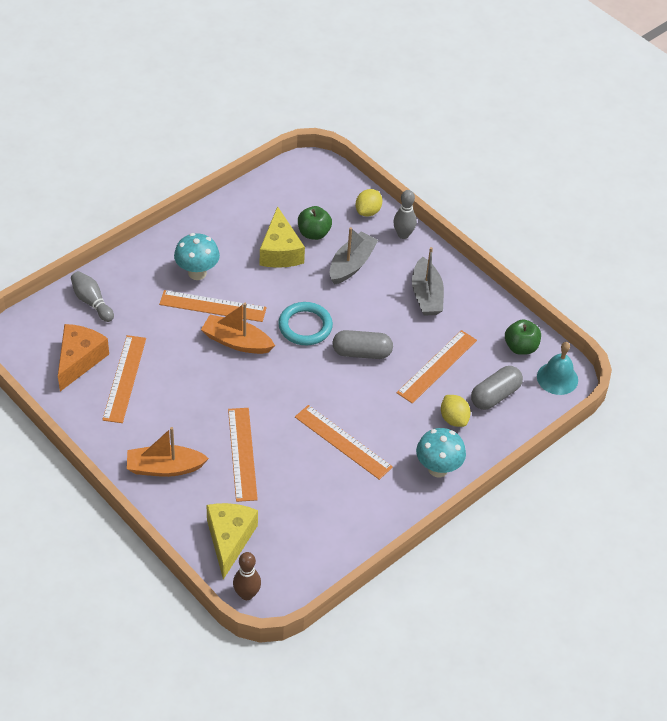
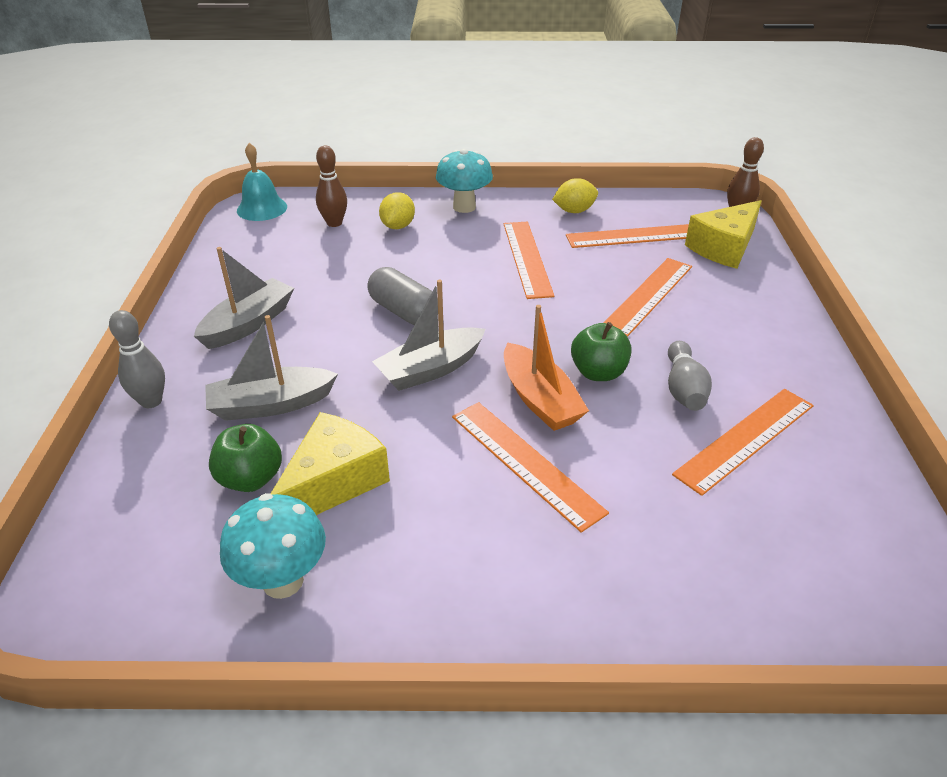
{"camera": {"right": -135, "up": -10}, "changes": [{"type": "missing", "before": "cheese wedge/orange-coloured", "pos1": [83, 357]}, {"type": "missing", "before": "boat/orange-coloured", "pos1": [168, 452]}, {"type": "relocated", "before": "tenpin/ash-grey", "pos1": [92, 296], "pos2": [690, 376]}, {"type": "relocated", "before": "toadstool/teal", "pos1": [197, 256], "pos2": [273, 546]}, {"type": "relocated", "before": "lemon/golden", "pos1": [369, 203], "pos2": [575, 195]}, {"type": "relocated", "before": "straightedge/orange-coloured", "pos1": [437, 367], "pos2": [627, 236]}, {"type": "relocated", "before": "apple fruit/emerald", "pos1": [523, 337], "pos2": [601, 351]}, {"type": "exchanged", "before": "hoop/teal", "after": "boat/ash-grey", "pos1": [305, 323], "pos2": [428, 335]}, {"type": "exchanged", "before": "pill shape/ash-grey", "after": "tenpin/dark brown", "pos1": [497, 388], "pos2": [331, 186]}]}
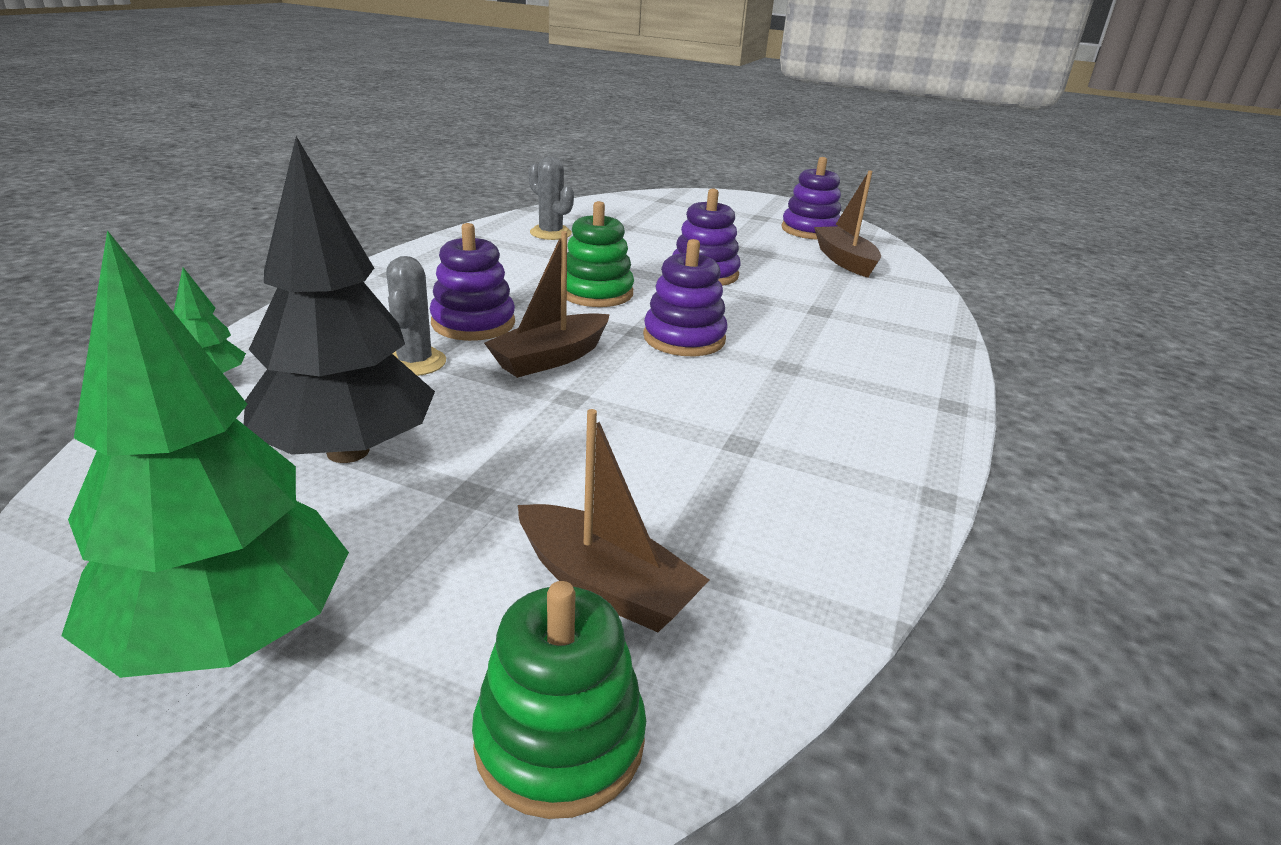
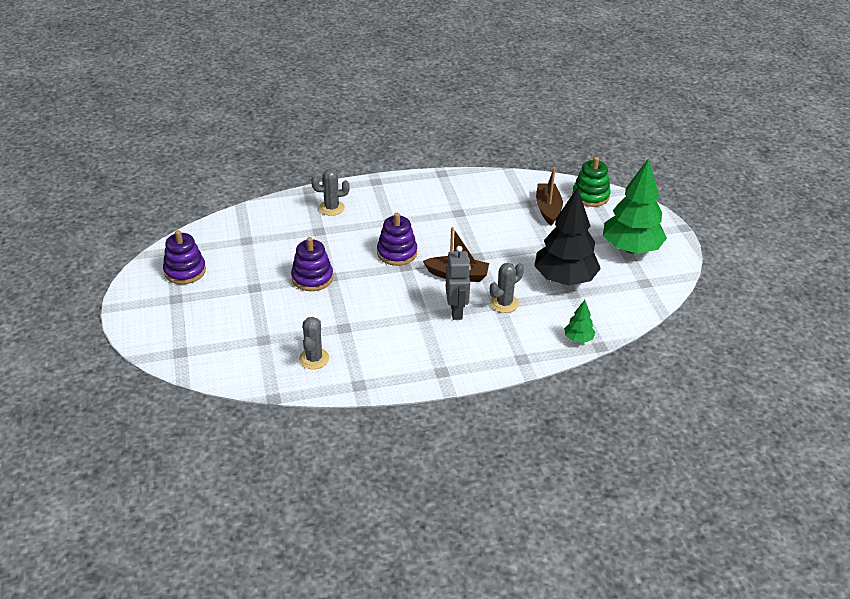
{"camera": {"right": -125, "up": 10}, "changes": [{"type": "missing", "before": "stacking toy/emerald", "pos1": [600, 254]}, {"type": "missing", "before": "boat/dark brown", "pos1": [847, 223]}, {"type": "appeared", "after": "cactus/ash-grey", "pos2": [330, 192]}, {"type": "exchanged", "before": "stacking toy/royal purple", "after": "toy robot/ash-grey", "pos1": [472, 282], "pos2": [458, 283]}]}
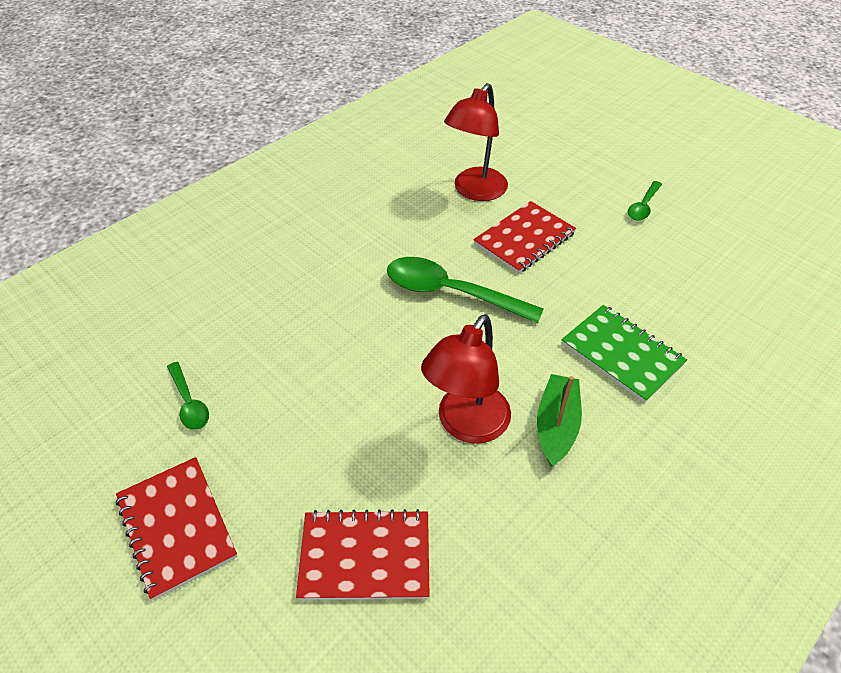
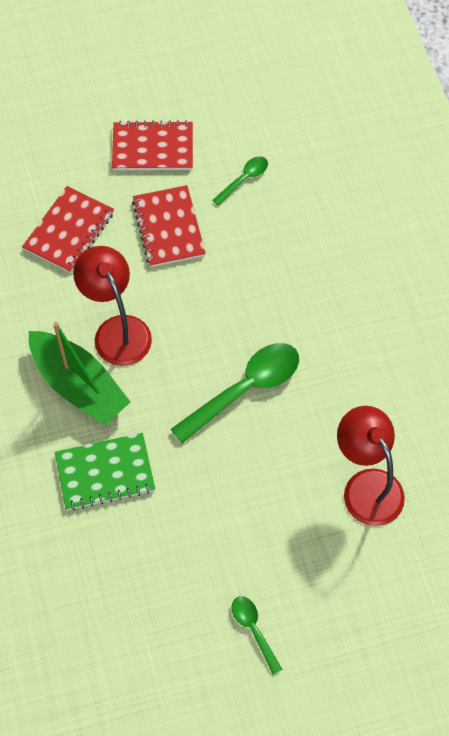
{"camera": {"right": 120, "up": 15}, "changes": [{"type": "relocated", "before": "notepad/crimson", "pos1": [524, 237], "pos2": [169, 226]}, {"type": "spun", "before": "spoon/emerald", "pos1": [188, 396], "pos2": [240, 181], "turn": 135}, {"type": "size", "before": "boat/emerald", "pos1": [559, 420], "pos2": [79, 373], "scale": 1.54}]}
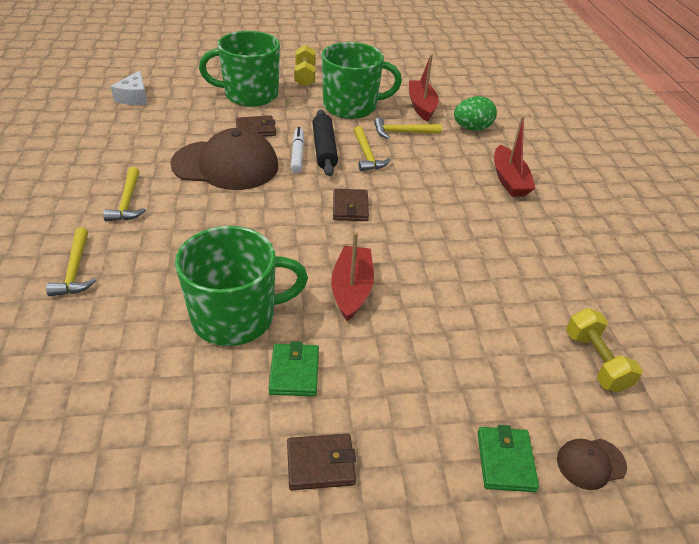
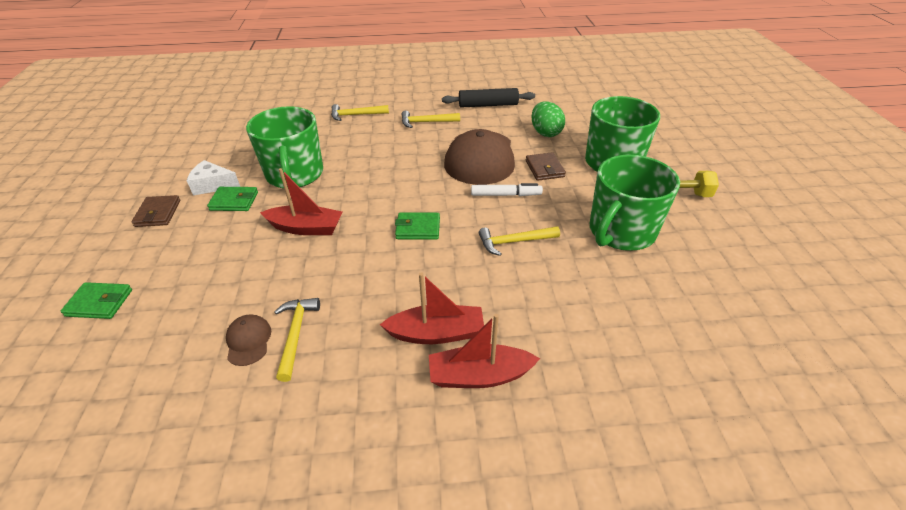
{"camera": {"right": 95, "up": 0}, "changes": [{"type": "missing", "before": "hand weight/golden", "pos1": [604, 350]}, {"type": "relocated", "before": "cheese wedge/pure white", "pos1": [129, 88], "pos2": [213, 178]}, {"type": "relocated", "before": "dough roller/jet-black", "pos1": [325, 143], "pos2": [488, 97]}, {"type": "relocated", "before": "claw hammer/golden", "pos1": [408, 128], "pos2": [297, 340]}, {"type": "relocated", "before": "boat/crimson", "pos1": [424, 87], "pos2": [432, 308]}, {"type": "relocated", "before": "egg/emerald", "pos1": [475, 113], "pos2": [548, 119]}, {"type": "relocated", "before": "cap/dark brown", "pos1": [592, 464], "pos2": [248, 340]}, {"type": "colour", "before": "wallet/dark brown", "after": "wallet/emerald", "pos1": [351, 205], "pos2": [417, 226]}, {"type": "spun", "before": "tea mug/emerald", "pos1": [362, 80], "pos2": [635, 203], "turn": 45}]}
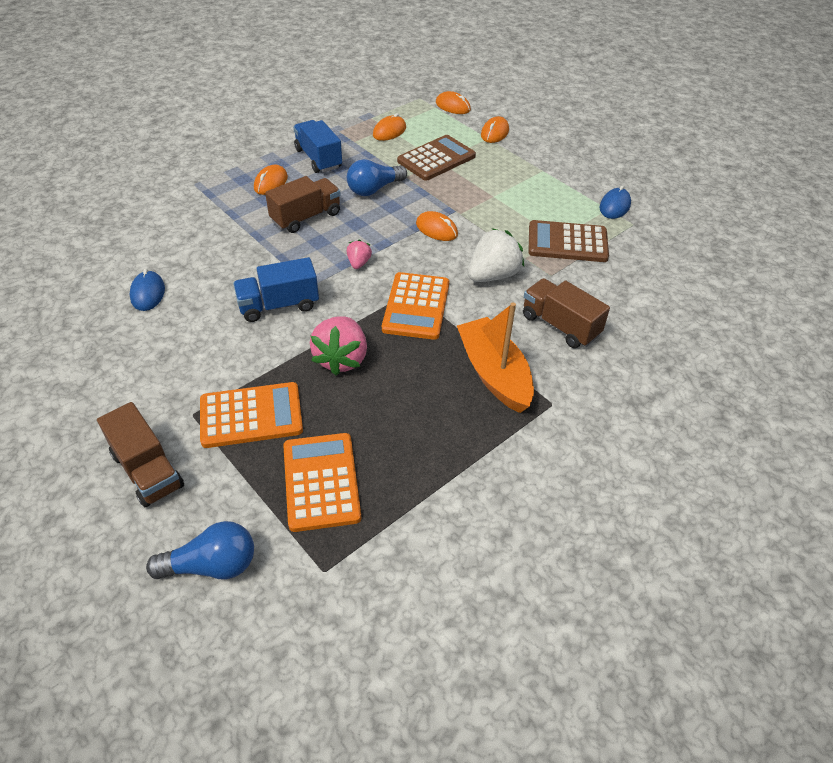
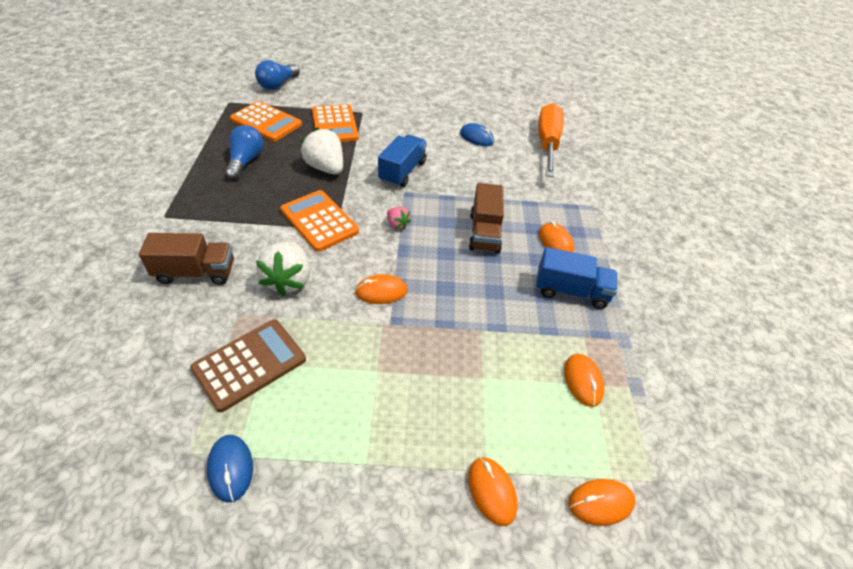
{"camera": {"right": 130, "up": 0}, "changes": [{"type": "missing", "before": "truck/dark brown", "pos1": [140, 454]}, {"type": "missing", "before": "calculator/dark brown", "pos1": [436, 158]}, {"type": "missing", "before": "boat/orange-coloured", "pos1": [495, 357]}, {"type": "appeared", "after": "screwdriver/orange-coloured", "pos2": [551, 140]}, {"type": "relocated", "before": "light bulb/royal blue", "pos1": [377, 177], "pos2": [244, 152]}, {"type": "colour", "before": "toy strawberry/rose-pink", "after": "toy strawberry/pure white", "pos1": [338, 345], "pos2": [321, 150]}, {"type": "spun", "before": "calculator/orange-coloured", "pos1": [251, 415], "pos2": [335, 123], "turn": -45}]}
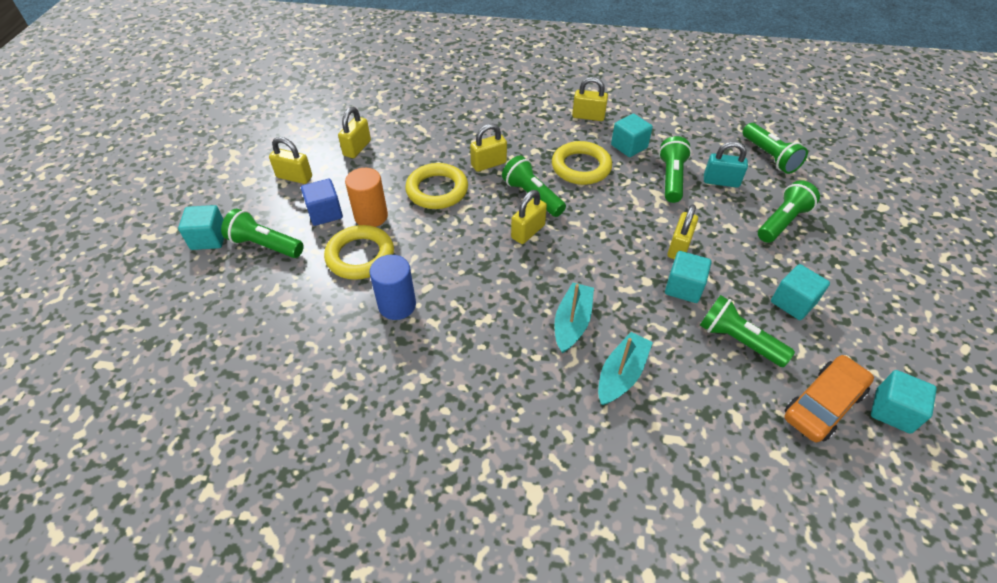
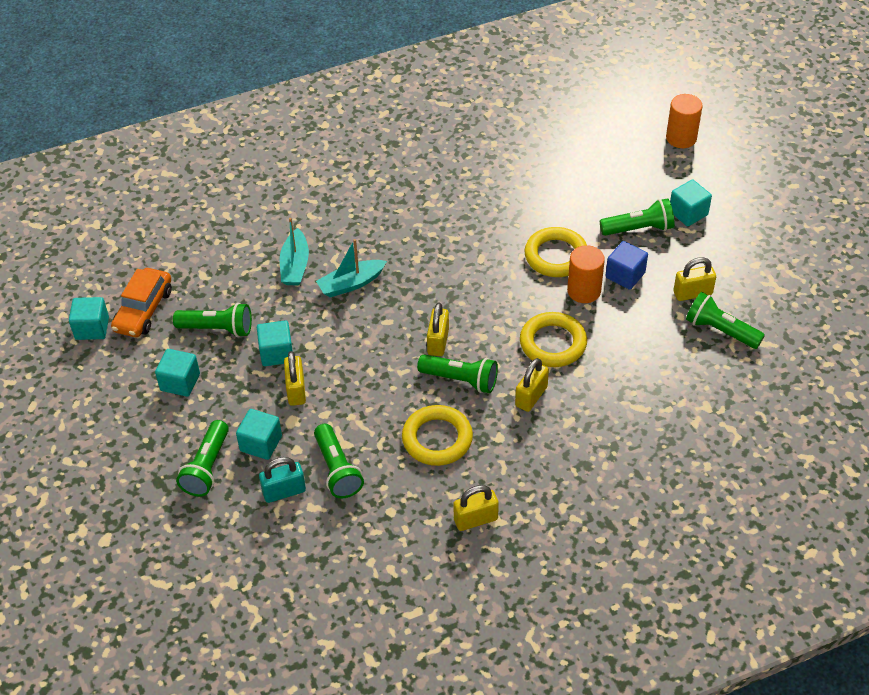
{"camera": {"right": 150, "up": 0}, "changes": [{"type": "missing", "before": "small lock/golden", "pos1": [354, 132]}, {"type": "missing", "before": "cylinder/royal blue", "pos1": [392, 287]}, {"type": "appeared", "after": "cylinder/orange-coloured", "pos2": [684, 121]}, {"type": "relocated", "before": "cube/teal", "pos1": [632, 135], "pos2": [259, 434]}, {"type": "relocated", "before": "pocket torch/emerald", "pos1": [775, 148], "pos2": [725, 320]}, {"type": "spun", "before": "boat/teal", "pos1": [574, 318], "pos2": [351, 268], "turn": 75}]}
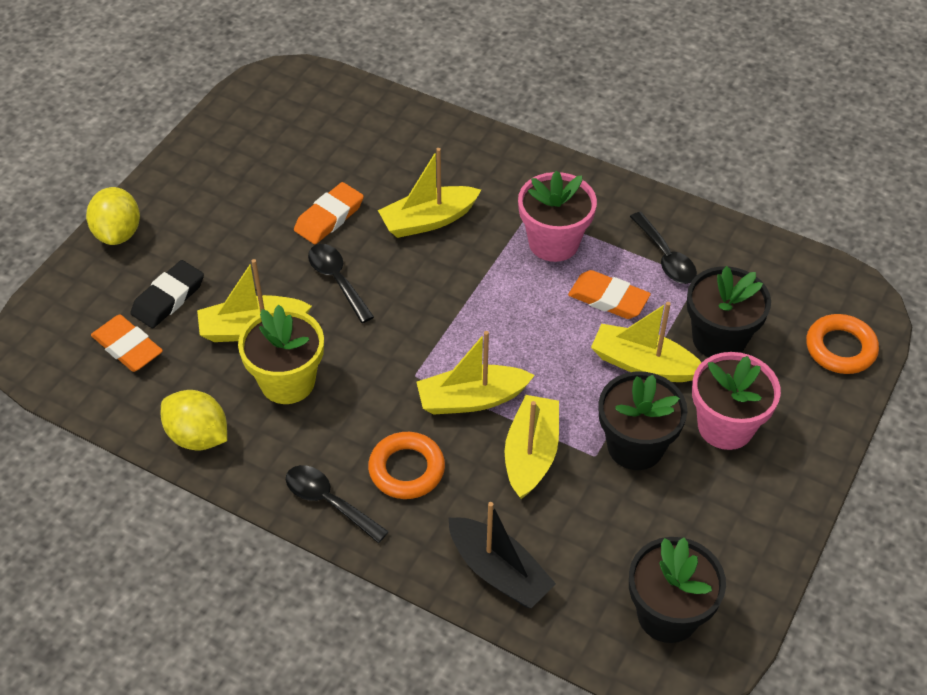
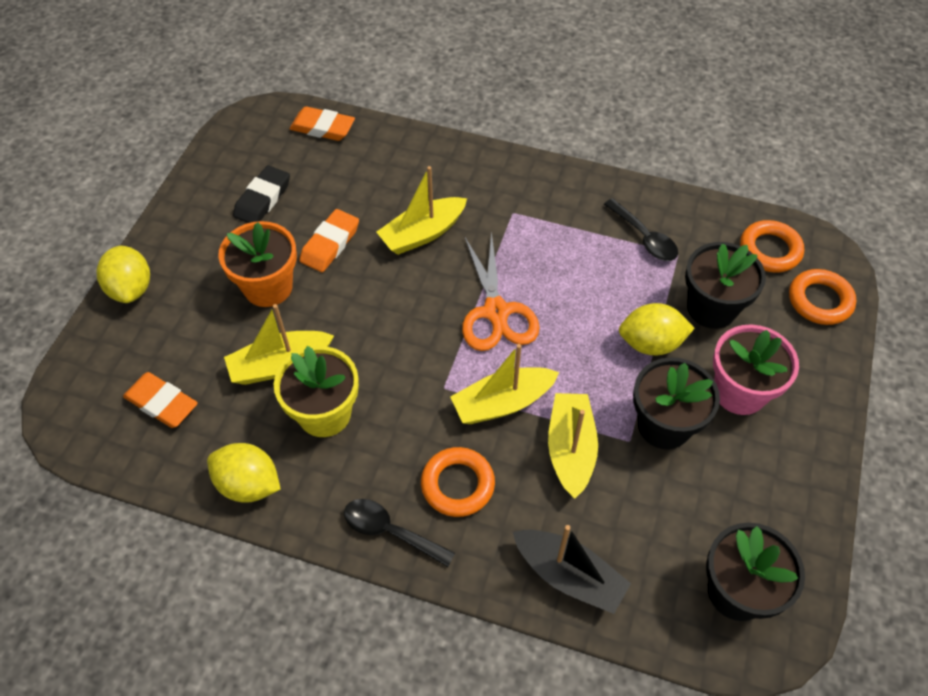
{"camera": {"right": -10, "up": 5}, "changes": [{"type": "missing", "before": "spoon/jet-black", "pos1": [341, 283]}, {"type": "missing", "before": "potted plant/rose-pink", "pos1": [557, 216]}, {"type": "appeared", "after": "potted plant/orange-coloured", "pos2": [257, 264]}, {"type": "appeared", "after": "scissors/orange-coloured", "pos2": [501, 291]}, {"type": "appeared", "after": "hoop/orange-coloured", "pos2": [772, 246]}, {"type": "relocated", "before": "gum eraser/jet-black", "pos1": [167, 294], "pos2": [261, 194]}, {"type": "relocated", "before": "gum eraser/orange-coloured", "pos1": [609, 294], "pos2": [322, 124]}, {"type": "exchanged", "before": "boat/golden", "after": "lemon/golden", "pos1": [646, 342], "pos2": [657, 329]}]}
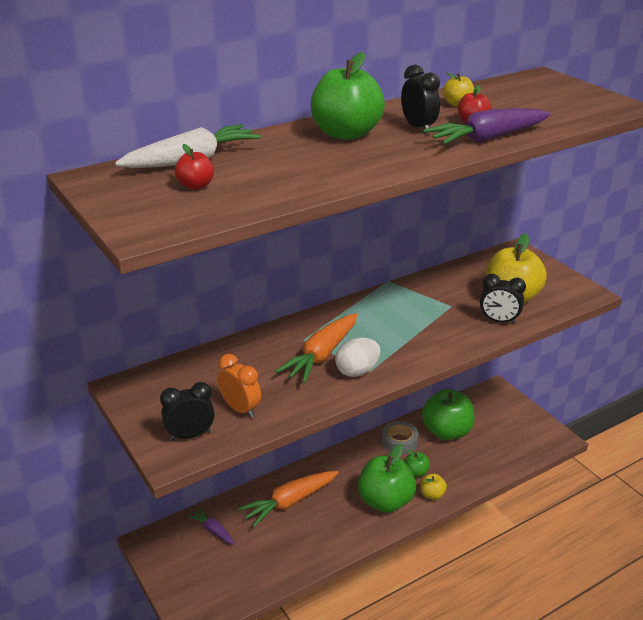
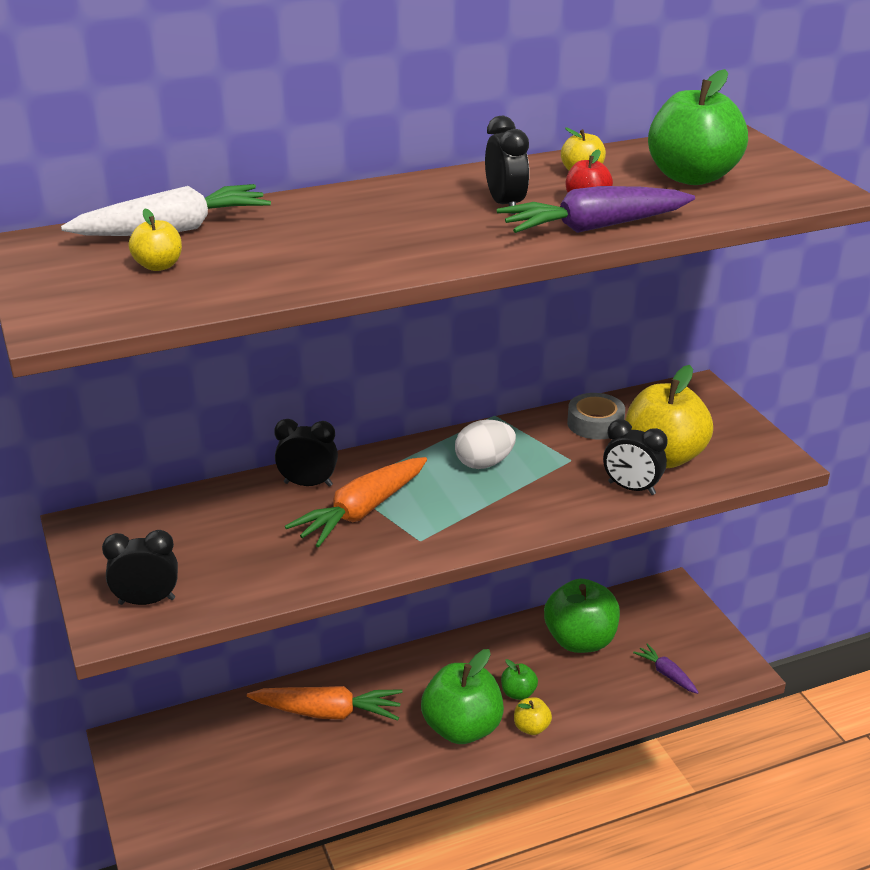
{"camera": {"right": 10, "up": 0}, "changes": [{"type": "missing", "before": "bedside clock/orange-coloured", "pos1": [239, 386]}, {"type": "appeared", "after": "bedside clock/jet-black", "pos2": [306, 453]}, {"type": "relocated", "before": "carrot/royal purple", "pos1": [211, 526], "pos2": [666, 668]}, {"type": "relocated", "before": "apple fruit/emerald", "pos1": [348, 96], "pos2": [698, 127]}, {"type": "relocated", "before": "egg/pure white", "pos1": [358, 357], "pos2": [485, 444]}, {"type": "relocated", "before": "tape/ash-grey", "pos1": [400, 437], "pos2": [596, 416]}, {"type": "colour", "before": "apple fruit/crimson", "after": "apple fruit/golden", "pos1": [194, 167], "pos2": [155, 240]}, {"type": "spun", "before": "carrot/orange-coloured", "pos1": [288, 499], "pos2": [325, 703], "turn": -150}]}
